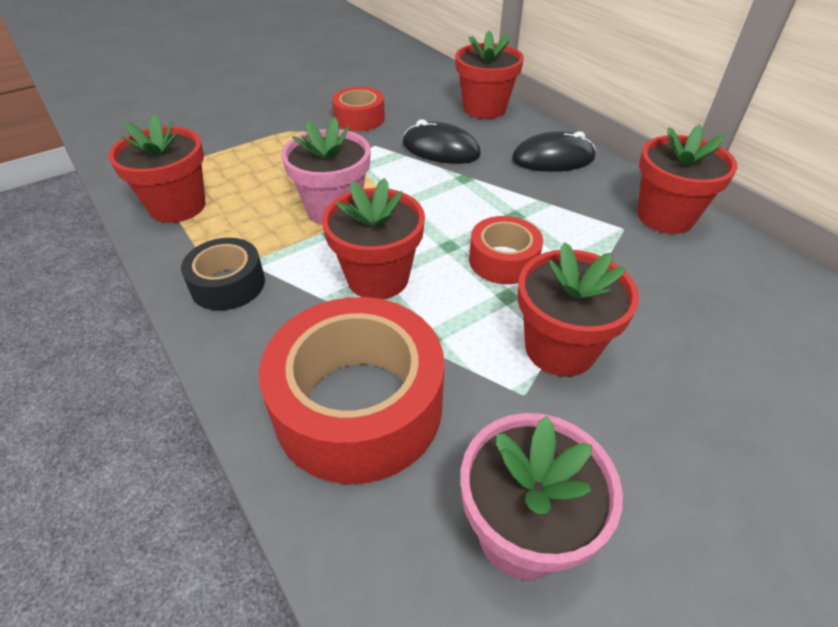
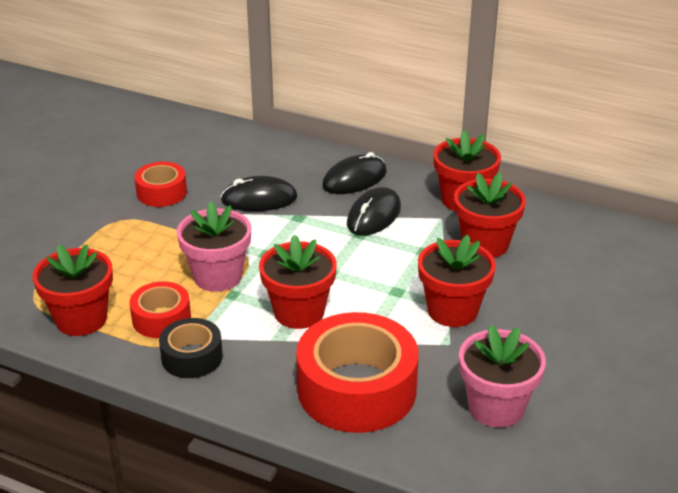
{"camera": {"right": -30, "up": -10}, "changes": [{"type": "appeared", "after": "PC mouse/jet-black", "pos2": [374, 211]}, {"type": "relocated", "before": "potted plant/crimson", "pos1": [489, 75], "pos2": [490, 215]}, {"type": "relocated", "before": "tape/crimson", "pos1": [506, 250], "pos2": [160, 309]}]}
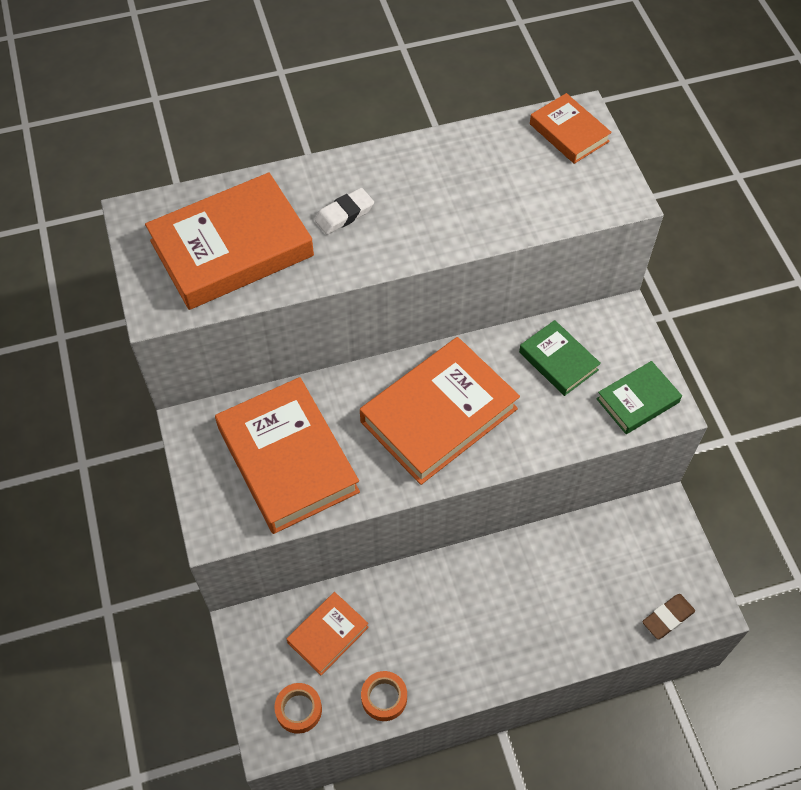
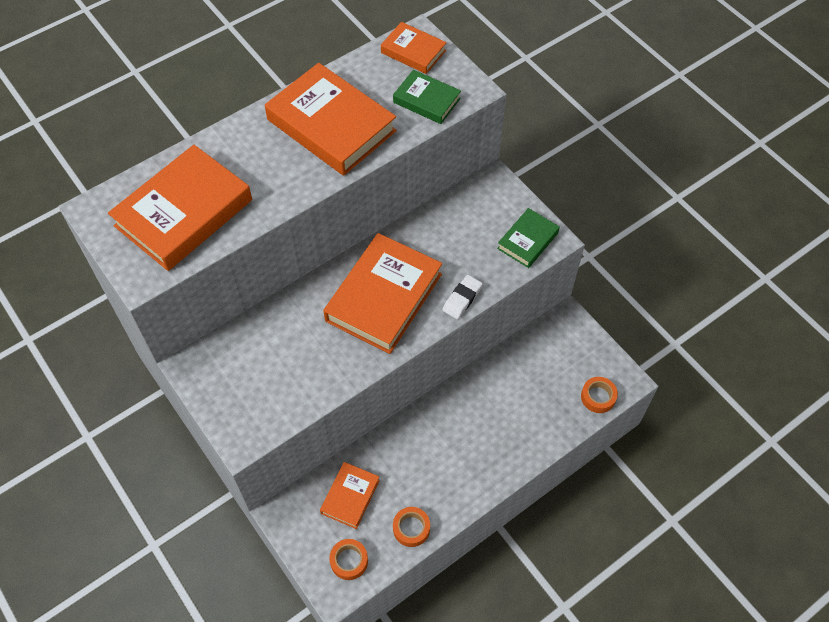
{"camera": {"right": -20, "up": 0}, "changes": [{"type": "relocated", "before": "book/orange-coloured", "pos1": [287, 455], "pos2": [331, 119]}, {"type": "relocated", "before": "gum eraser/pure white", "pos1": [344, 211], "pos2": [462, 297]}, {"type": "relocated", "before": "book/emerald", "pos1": [560, 358], "pos2": [427, 97]}, {"type": "exchanged", "before": "gum eraser/dark brown", "after": "tape/orange-coloured", "pos1": [668, 616], "pos2": [599, 395]}]}
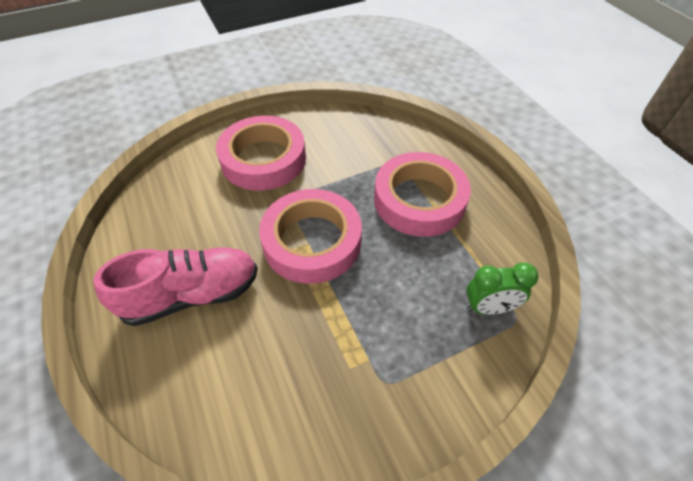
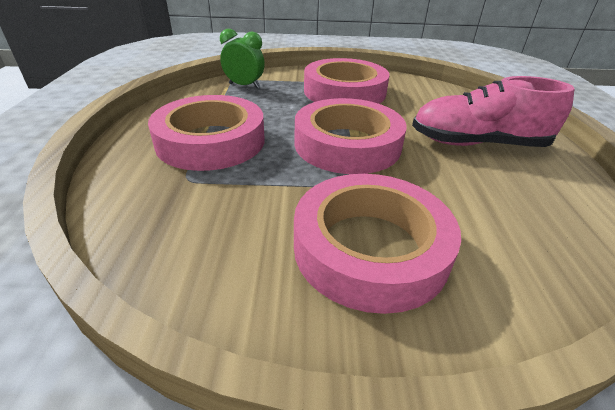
{"camera": {"right": -155, "up": -15}, "changes": [{"type": "appeared", "after": "tape/rose-pink", "pos2": [347, 81]}]}
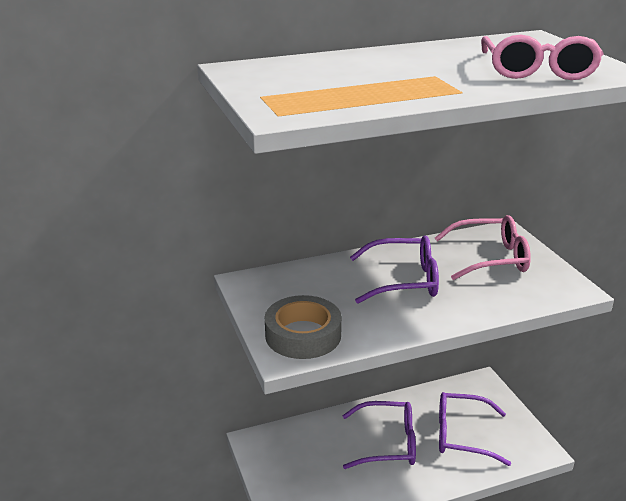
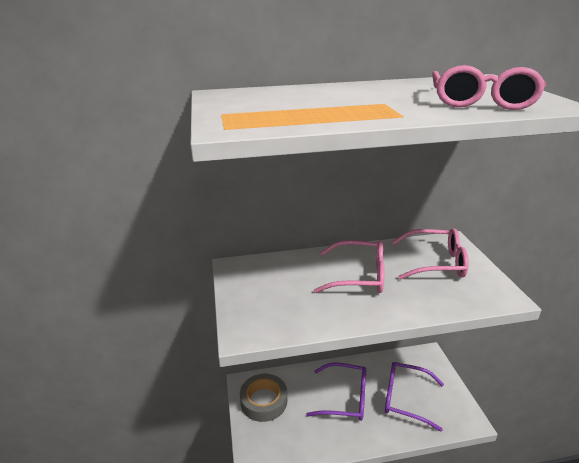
{"camera": {"right": 10, "up": 0}, "changes": [{"type": "relocated", "before": "tape/ash-grey", "pos1": [303, 327], "pos2": [263, 398]}, {"type": "colour", "before": "eyeglasses/royal purple", "after": "eyeglasses/rose-pink", "pos1": [394, 270], "pos2": [349, 266]}]}
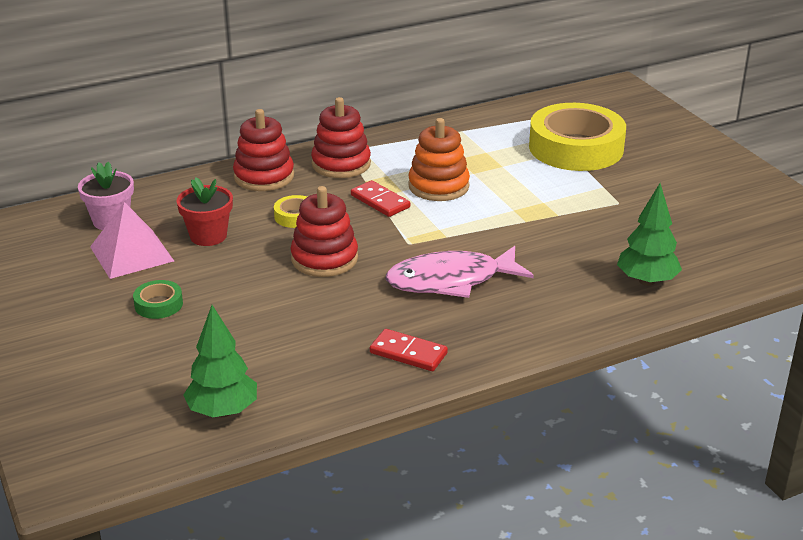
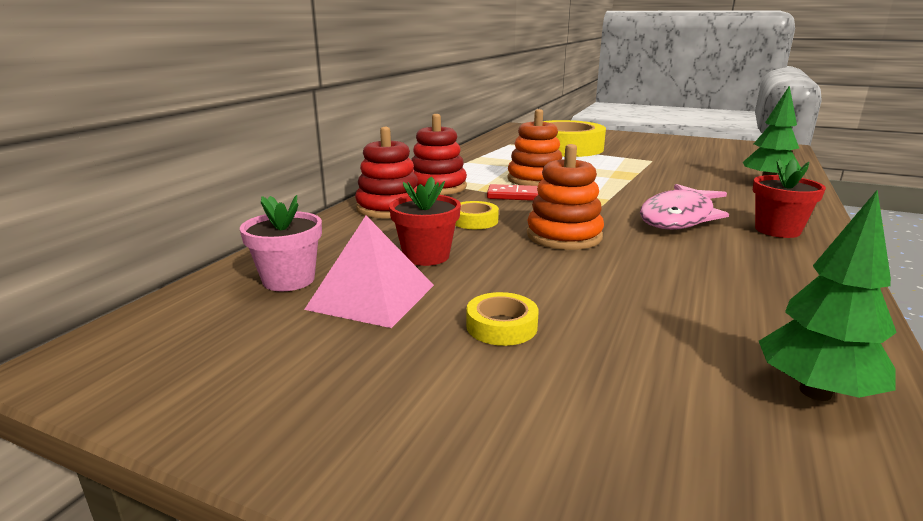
{"camera": {"right": -40, "up": -10}, "changes": [{"type": "missing", "before": "domino piece/crimson", "pos1": [409, 350]}, {"type": "appeared", "after": "potted plant/crimson", "pos2": [789, 198]}, {"type": "colour", "before": "tape/emerald", "after": "tape/golden", "pos1": [158, 299], "pos2": [502, 319]}, {"type": "colour", "before": "stacking toy/crimson", "after": "stacking toy/orange-coloured", "pos1": [324, 231], "pos2": [565, 197]}]}
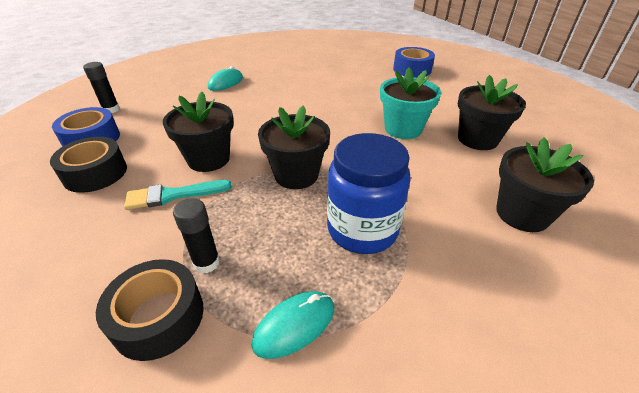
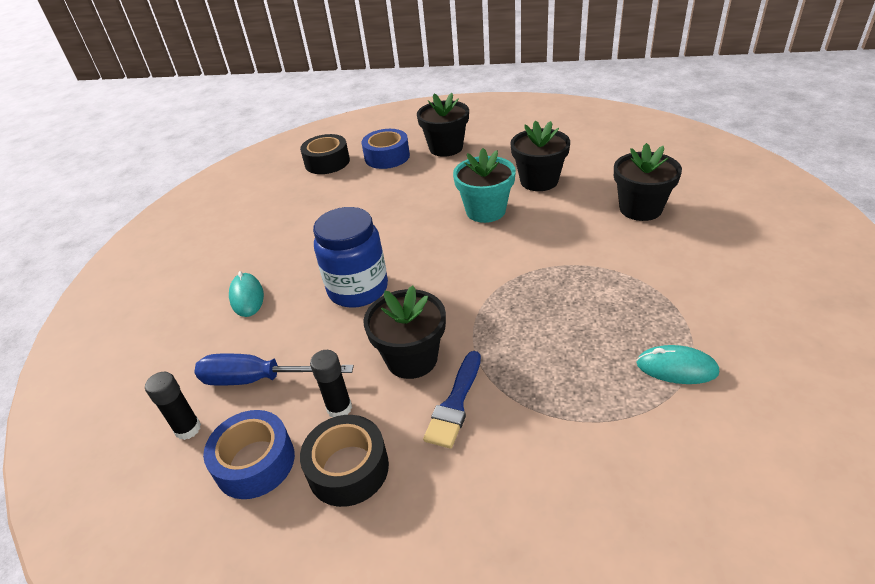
{"camera": {"right": -50, "up": 0}, "changes": [{"type": "appeared", "after": "screwdriver/royal blue", "pos2": [274, 369]}, {"type": "relocated", "before": "tape/jet-black", "pos1": [150, 310], "pos2": [325, 154]}, {"type": "relocated", "before": "glue/jet-black", "pos1": [196, 235], "pos2": [331, 383]}, {"type": "relocated", "before": "potted plant/jet-black", "pos1": [294, 147], "pos2": [443, 125]}, {"type": "relocated", "before": "jar/royal blue", "pos1": [369, 193], "pos2": [350, 257]}, {"type": "colour", "before": "paint brush/teal", "after": "paint brush/royal blue", "pos1": [178, 195], "pos2": [452, 400]}, {"type": "spun", "before": "PC mouse/teal", "pos1": [292, 325], "pos2": [677, 364], "turn": -75}]}
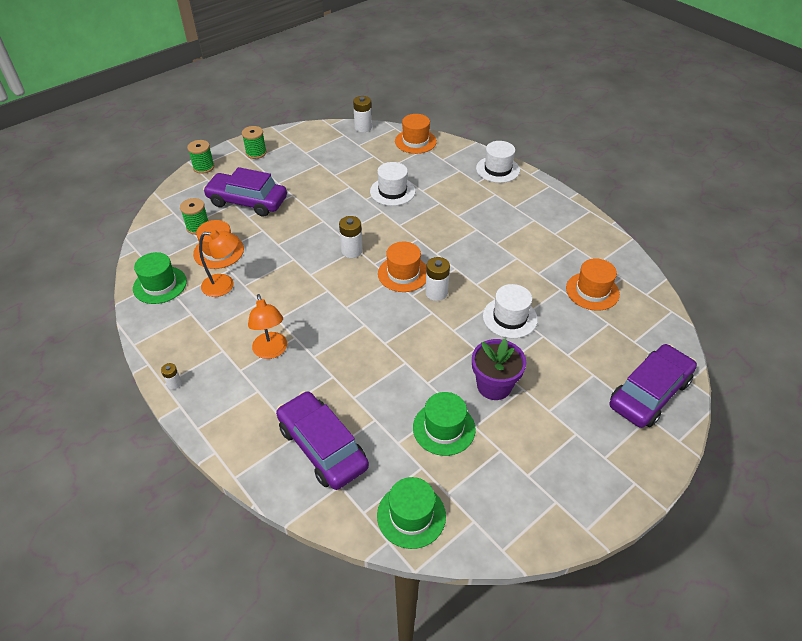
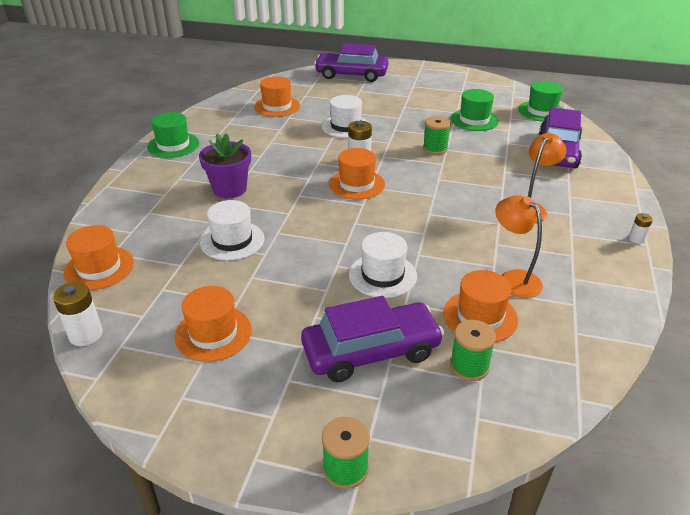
{"camera": {"right": -125, "up": -10}, "changes": [{"type": "missing", "before": "power cell/pure white", "pos1": [351, 237]}, {"type": "appeared", "after": "top hat/orange-coloured", "pos2": [213, 324]}, {"type": "relocated", "before": "top hat/emerald", "pos1": [160, 278], "pos2": [173, 135]}, {"type": "relocated", "before": "bobbin/emerald", "pos1": [254, 142], "pos2": [437, 135]}, {"type": "relocated", "before": "potted plant/royal purple", "pos1": [499, 369], "pos2": [225, 166]}, {"type": "relocated", "before": "top hat/pure white", "pos1": [498, 162], "pos2": [383, 265]}, {"type": "spun", "before": "car/royal purple", "pos1": [245, 192], "pos2": [372, 339], "turn": -90}]}
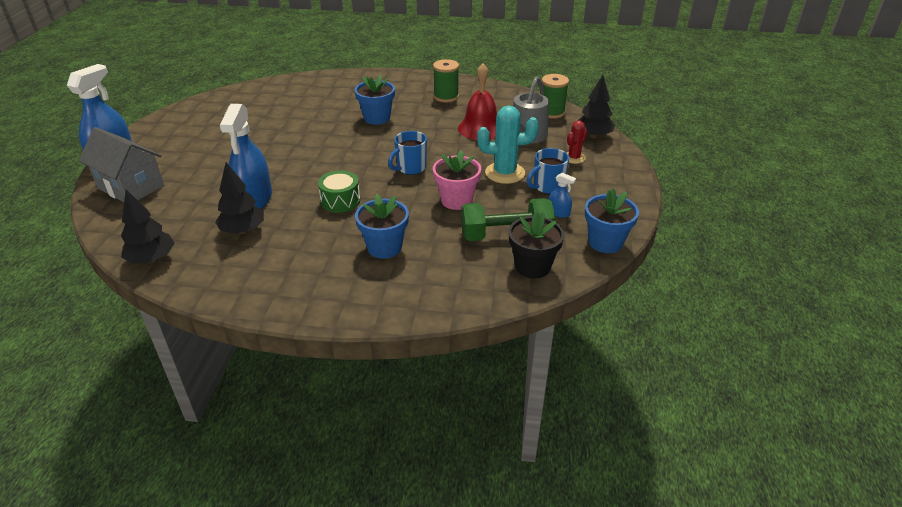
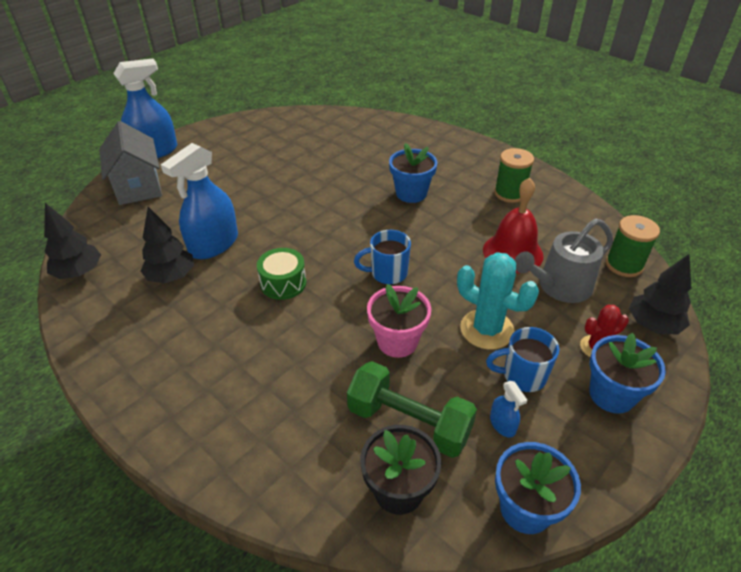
{"camera": {"right": 35, "up": 5}, "changes": [{"type": "relocated", "before": "potted plant/royal blue", "pos1": [382, 226], "pos2": [627, 373]}]}
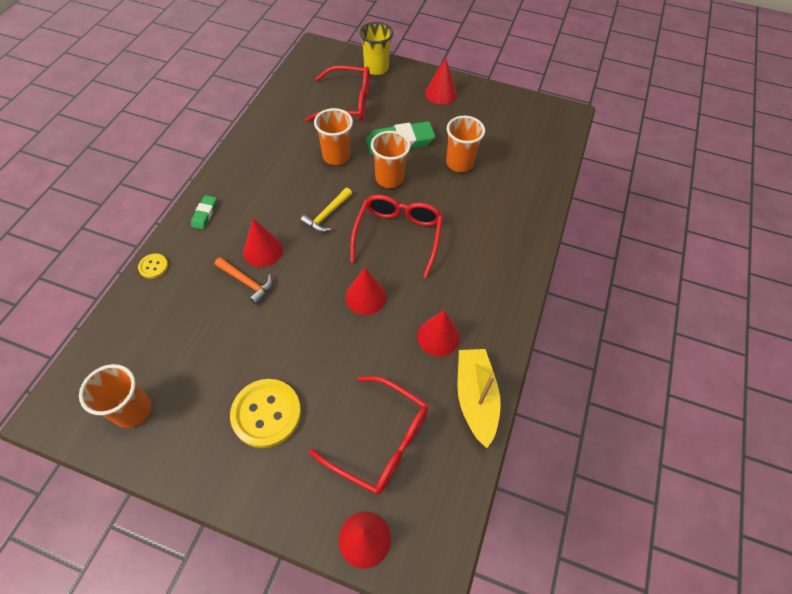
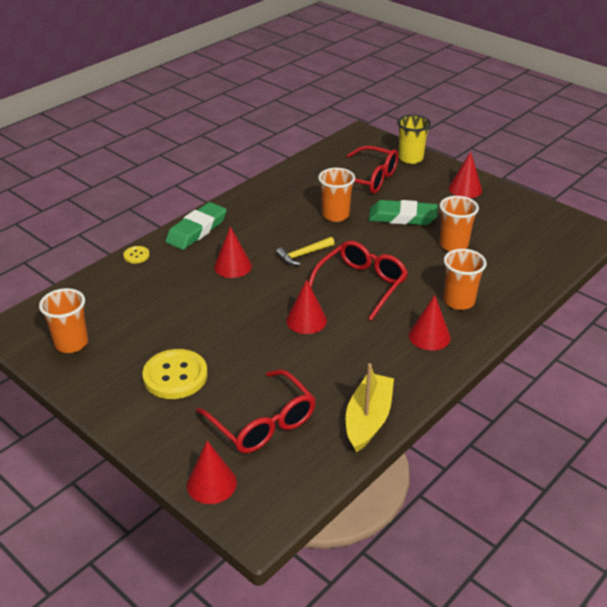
{"camera": {"right": 25, "up": -20}, "changes": [{"type": "missing", "before": "claw hammer/orange-coloured", "pos1": [244, 281]}, {"type": "relocated", "before": "cup/orange-coloured", "pos1": [391, 159], "pos2": [465, 279]}, {"type": "relocated", "before": "cone/crimson", "pos1": [438, 333], "pos2": [430, 323]}, {"type": "size", "before": "gum eraser/emerald", "pos1": [204, 212], "pos2": [196, 226], "scale": 1.97}]}
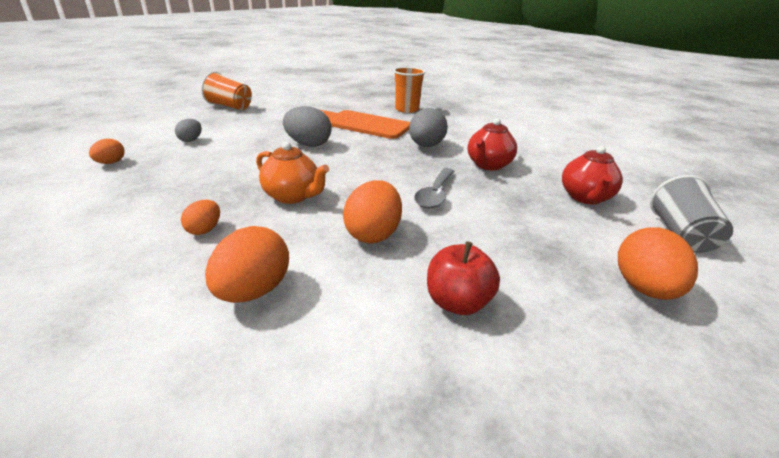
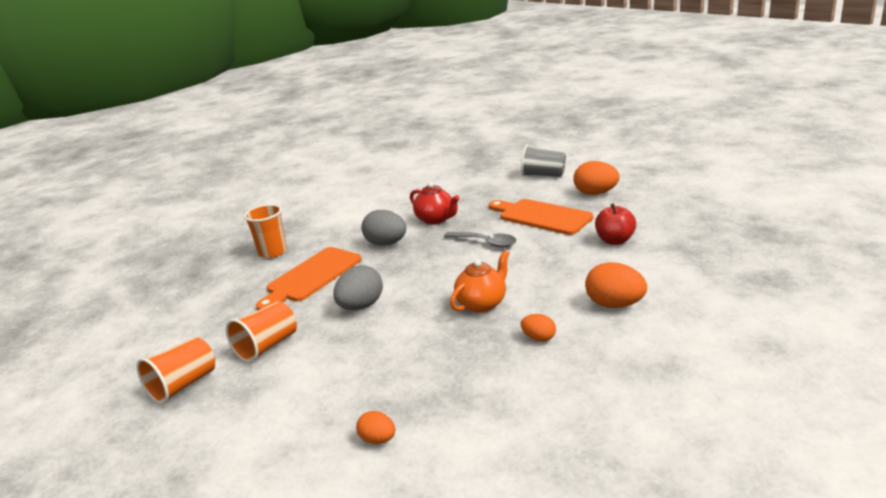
{"camera": {"right": -75, "up": -5}, "changes": [{"type": "missing", "before": "egg/ash-grey", "pos1": [188, 130]}, {"type": "missing", "before": "egg/orange-coloured", "pos1": [372, 212]}, {"type": "missing", "before": "teapot/crimson", "pos1": [592, 175]}, {"type": "appeared", "after": "cup/orange-coloured", "pos2": [261, 332]}, {"type": "appeared", "after": "chopping board/orange-coloured", "pos2": [541, 217]}]}
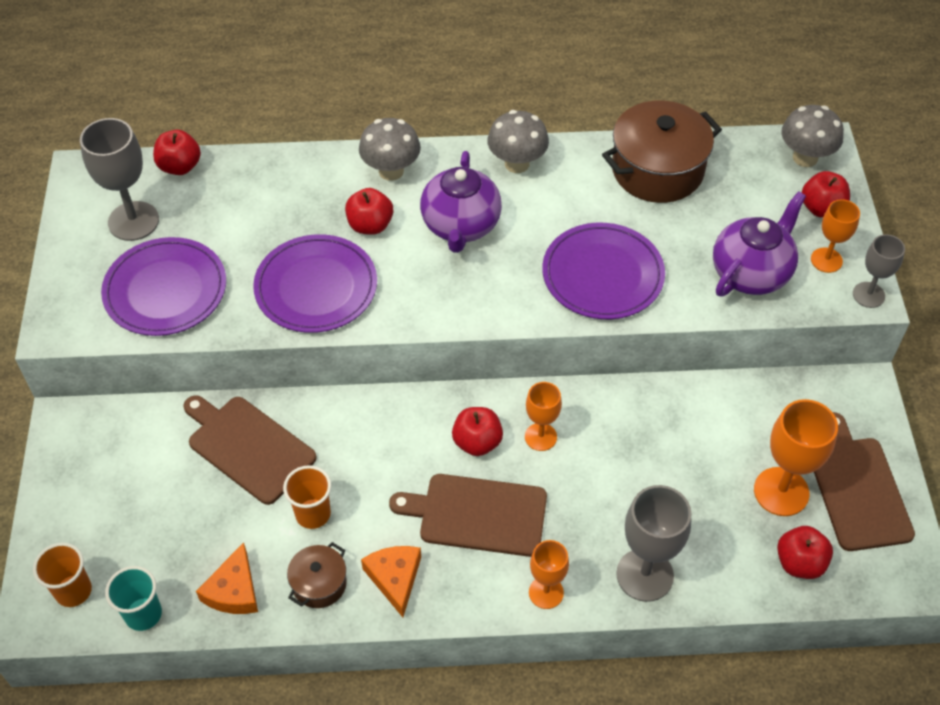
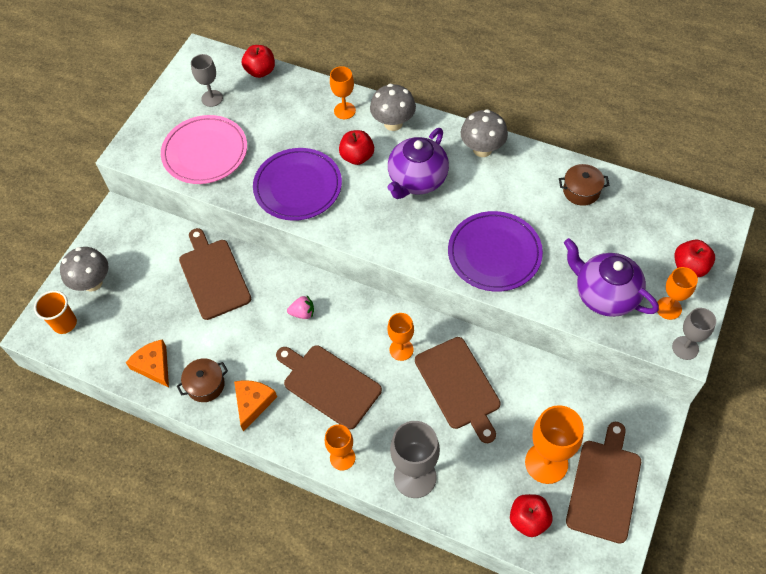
{"camera": {"right": 30, "up": 5}, "changes": [{"type": "missing", "before": "cup/teal", "pos1": [133, 598]}, {"type": "missing", "before": "cup/orange-coloured", "pos1": [307, 497]}, {"type": "missing", "before": "apple fruit/crimson", "pos1": [477, 431]}, {"type": "appeared", "after": "toy strawberry/rose-pink", "pos2": [300, 307]}, {"type": "appeared", "after": "chalice/orange-coloured", "pos2": [343, 92]}, {"type": "appeared", "after": "chopping board/dark brown", "pos2": [458, 390]}, {"type": "relocated", "before": "toadstool/ash-grey", "pos1": [812, 136], "pos2": [84, 269]}, {"type": "colour", "before": "dinner plate/royal purple", "after": "dinner plate/rose-pink", "pos1": [163, 286], "pos2": [204, 149]}, {"type": "spun", "before": "cheese wedge/orange-coloured", "pos1": [227, 578], "pos2": [147, 363], "turn": 105}, {"type": "spun", "before": "teapot/royal purple", "pos1": [759, 244], "pos2": [611, 277], "turn": -120}, {"type": "size", "before": "chalice/ash-grey", "pos1": [119, 179], "pos2": [207, 80], "scale": 0.61}, {"type": "size", "before": "cooking pot/dark brown", "pos1": [662, 152], "pos2": [584, 185], "scale": 0.51}]}
